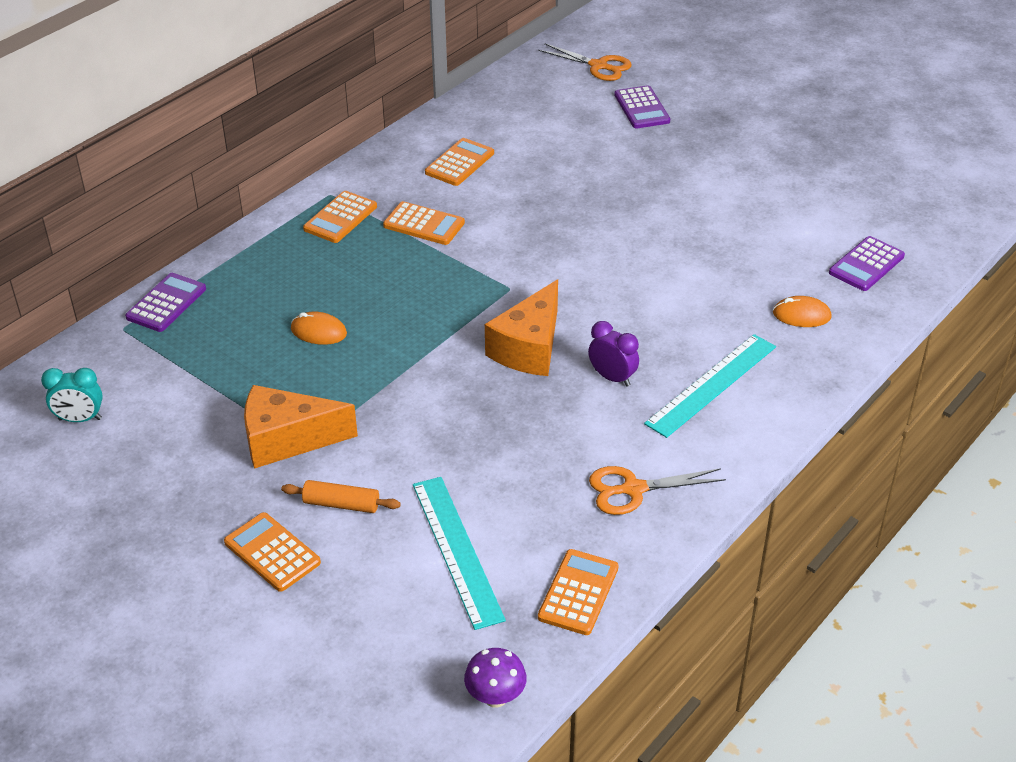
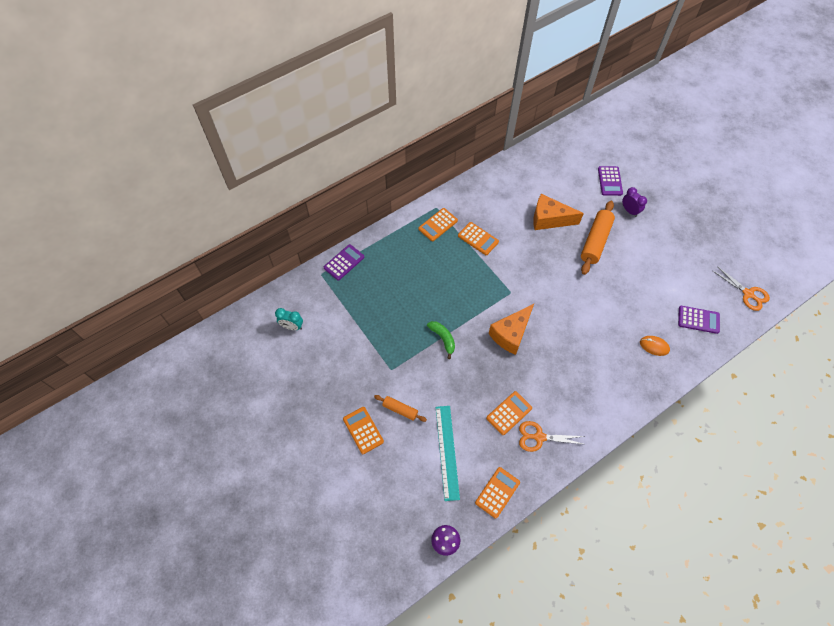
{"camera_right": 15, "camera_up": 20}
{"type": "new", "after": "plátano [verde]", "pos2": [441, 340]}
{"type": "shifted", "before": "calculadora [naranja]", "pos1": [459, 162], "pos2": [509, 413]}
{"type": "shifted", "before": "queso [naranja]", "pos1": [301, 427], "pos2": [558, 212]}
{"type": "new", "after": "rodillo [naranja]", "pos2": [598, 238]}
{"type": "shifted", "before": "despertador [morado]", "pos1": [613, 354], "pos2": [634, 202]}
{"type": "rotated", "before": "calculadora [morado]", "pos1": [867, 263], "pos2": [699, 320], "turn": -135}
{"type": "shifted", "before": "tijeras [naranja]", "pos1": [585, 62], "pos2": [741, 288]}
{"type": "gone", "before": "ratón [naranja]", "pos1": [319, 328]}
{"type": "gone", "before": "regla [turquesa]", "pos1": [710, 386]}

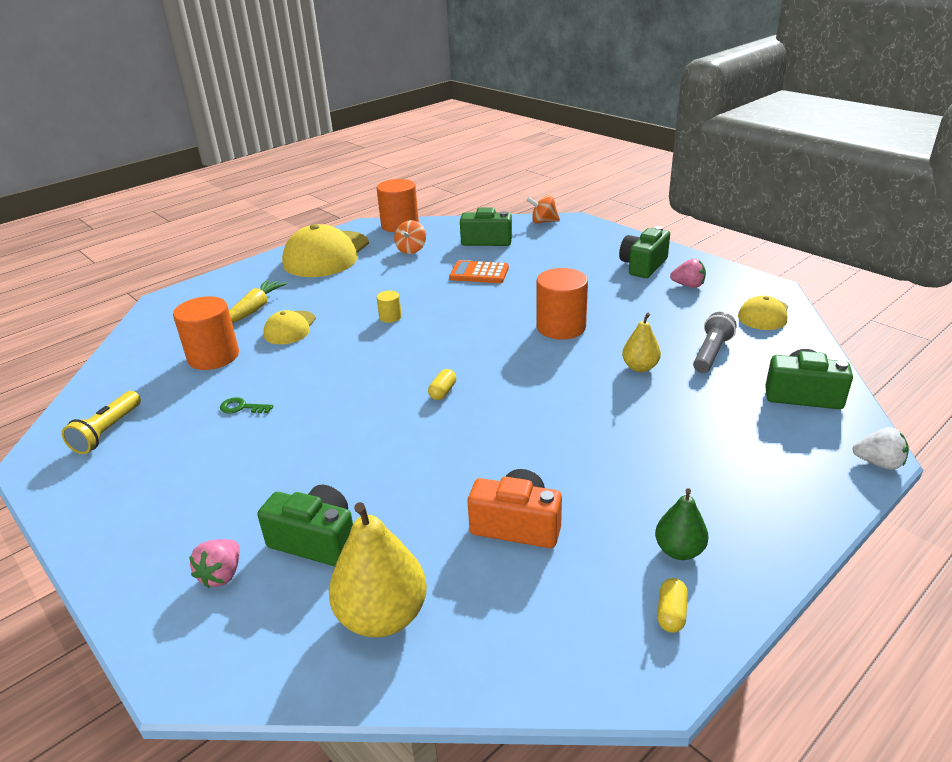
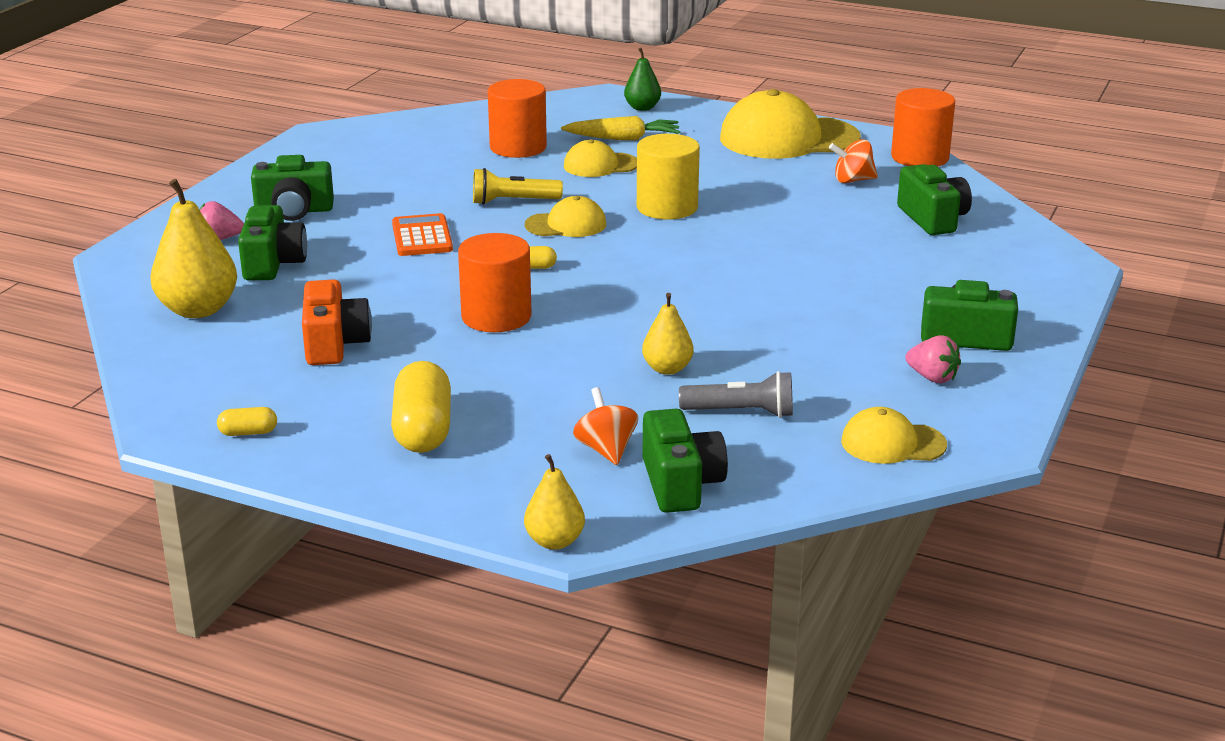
{"camera_right": 65, "camera_up": -5}
{"type": "new", "after": "cámara [verde]", "pos2": [292, 188]}
{"type": "new", "after": "cápsula [amarillo]", "pos2": [421, 407]}
{"type": "shifted", "before": "calculadora [naranja]", "pos1": [479, 271], "pos2": [422, 234]}
{"type": "shifted", "before": "cilindro [naranja]", "pos1": [562, 304], "pos2": [495, 282]}
{"type": "shifted", "before": "lámpara de mano [amarillo]", "pos1": [101, 422], "pos2": [518, 186]}
{"type": "swapped", "before": "fresa [blanco]", "after": "pera [amarillo]", "pos1": [880, 448], "pos2": [554, 502]}
{"type": "new", "after": "gorra [amarillo]", "pos2": [565, 216]}
{"type": "shifted", "before": "peonza [naranja]", "pos1": [543, 209], "pos2": [605, 426]}
{"type": "shifted", "before": "pera [verde]", "pos1": [681, 524], "pos2": [642, 79]}
{"type": "scaled", "before": "cilindro [amarillo]", "pos1": [389, 307], "pos2": [668, 176], "scale": 2.11}
{"type": "rotated", "before": "fresa [rosa]", "pos1": [688, 273], "pos2": [933, 359], "turn": -45}
{"type": "gone", "before": "llave [verde]", "pos1": [246, 405]}

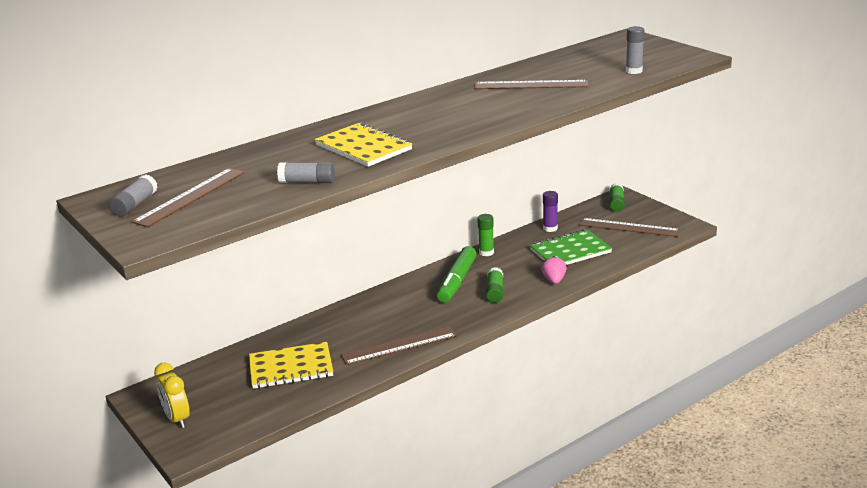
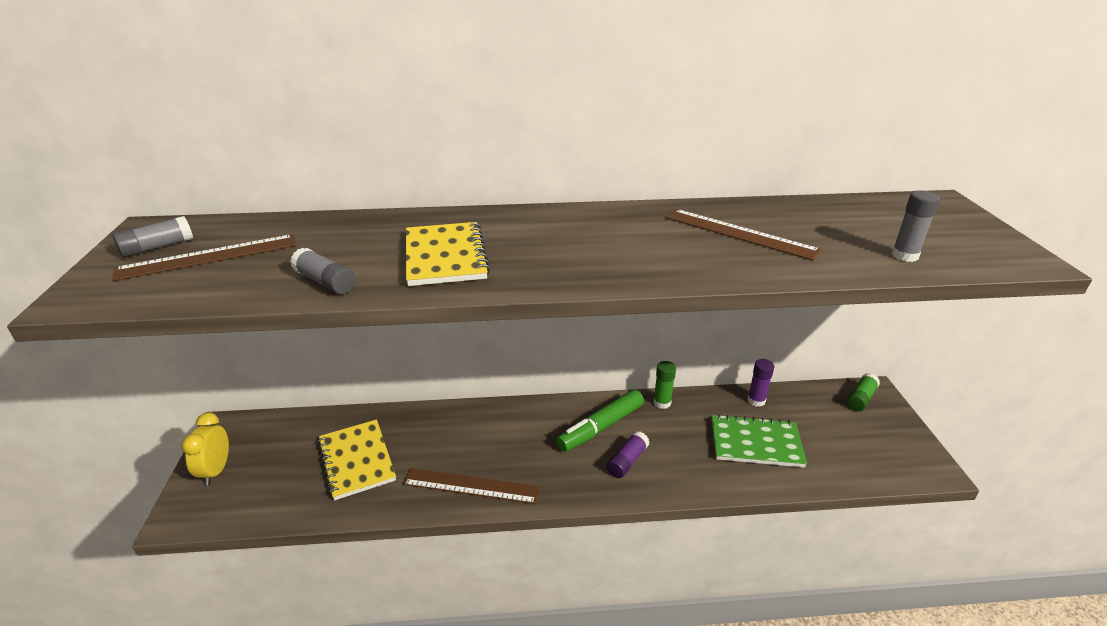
{"camera_right": 30, "camera_up": 5}
{"type": "rotated", "before": "cuaderno [amarillo]", "pos1": [291, 365], "pos2": [357, 460], "turn": 45}
{"type": "repainted", "before": "barra de pegamento [verde]", "after": "barra de pegamento [morado]", "pos1": [494, 285], "pos2": [627, 454]}
{"type": "gone", "before": "fresa [rosa]", "pos1": [554, 270]}
{"type": "gone", "before": "regla [marrón]", "pos1": [629, 227]}

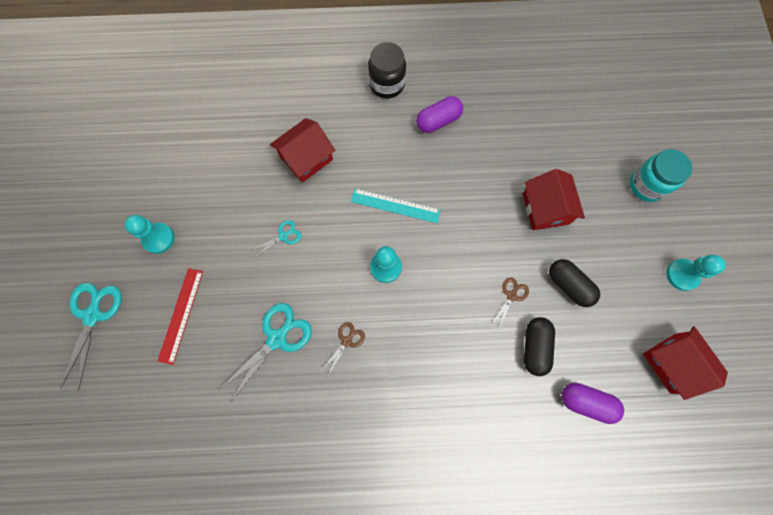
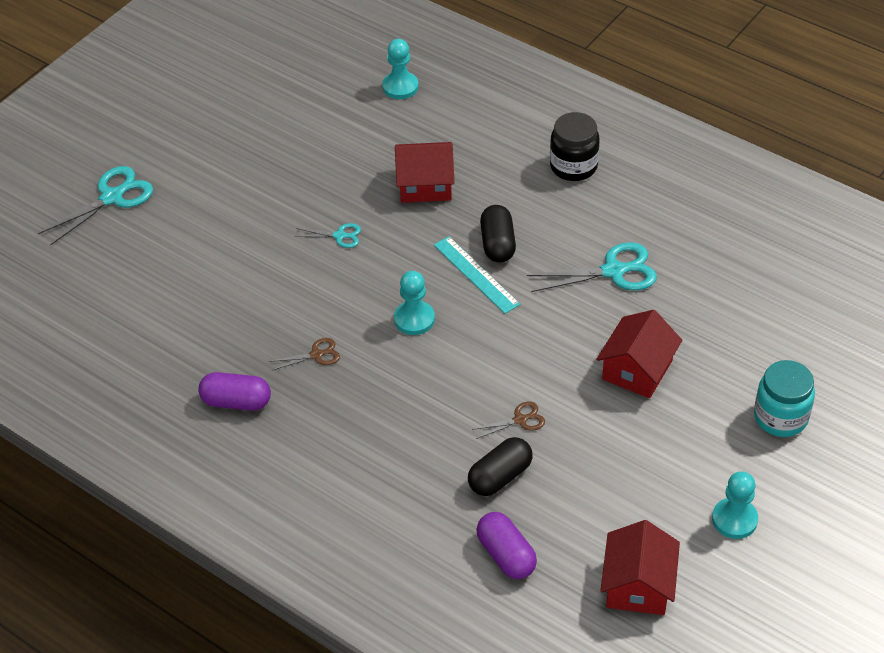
{"camera_right": 40, "camera_up": -25}
{"type": "shifted", "before": "cápsula [morado]", "pos1": [439, 114], "pos2": [234, 391]}
{"type": "shifted", "before": "peón [turquesa]", "pos1": [149, 234], "pos2": [400, 69]}
{"type": "shifted", "before": "cápsula [negro]", "pos1": [574, 283], "pos2": [498, 234]}
{"type": "shifted", "before": "tijeras [turquesa]", "pos1": [266, 352], "pos2": [592, 267]}
{"type": "gone", "before": "regla [rojo]", "pos1": [180, 316]}

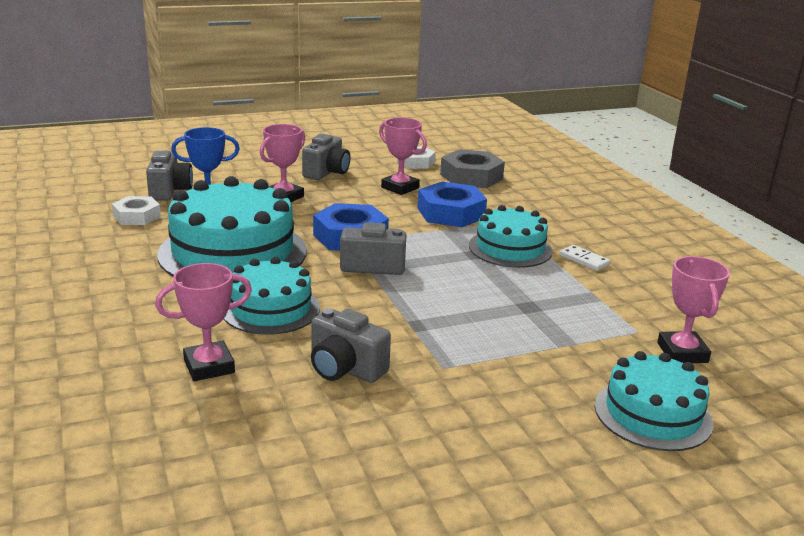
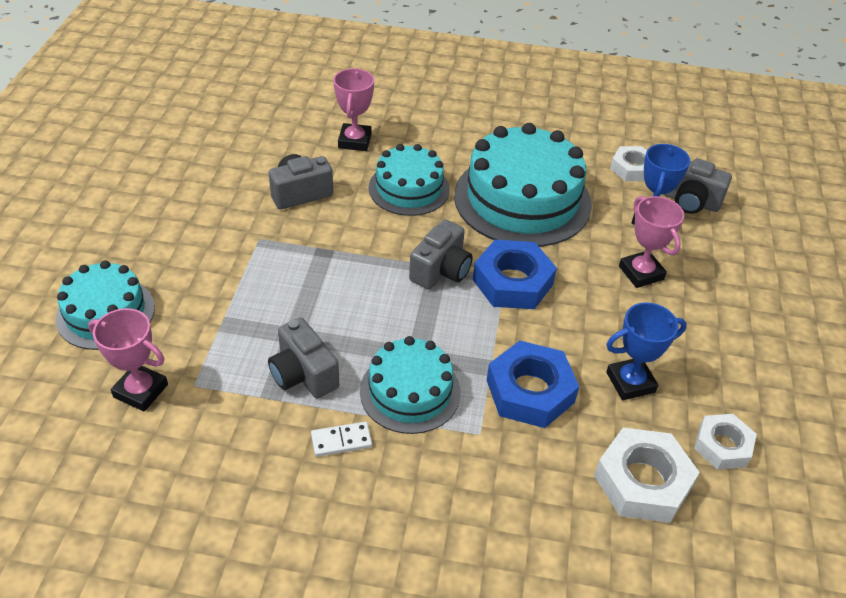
{"camera_right": 120, "camera_up": 20}
{"type": "shifted", "before": "cámara [gris]", "pos1": [326, 157], "pos2": [303, 358]}
{"type": "repainted", "before": "tuerca [gris]", "after": "tuerca [blanco]", "pos1": [472, 168], "pos2": [647, 475]}
{"type": "repainted", "before": "trofeo [rosa]", "after": "trofeo [azul]", "pos1": [403, 156], "pos2": [646, 351]}

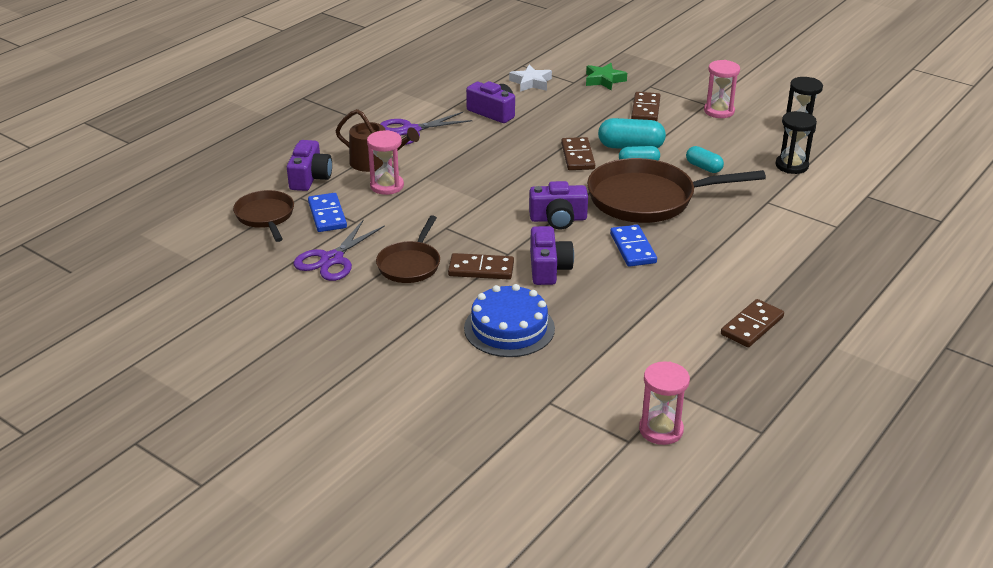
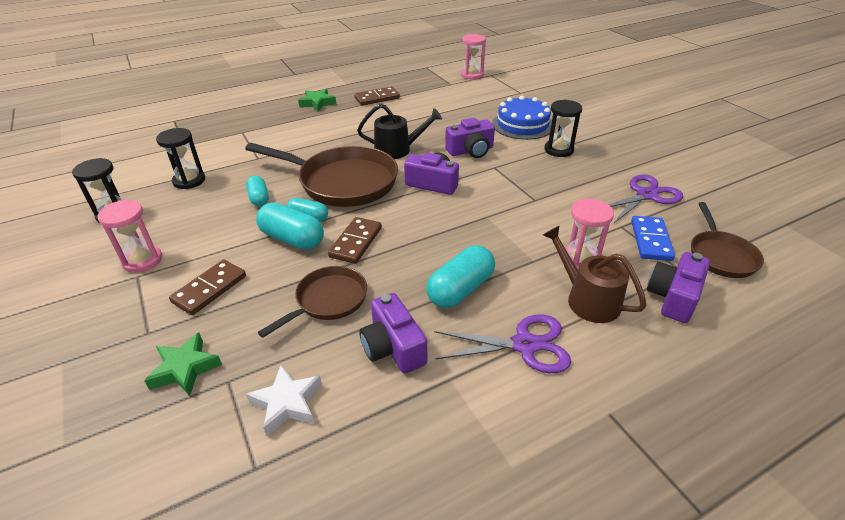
{"camera_right": -155, "camera_up": 5}
{"type": "shifted", "before": "sartén [marrón]", "pos1": [408, 249], "pos2": [312, 302]}
{"type": "new", "after": "estrella [verde]", "pos2": [317, 100]}
{"type": "swapped", "before": "ficha de dominó [azul]", "after": "regadera [negro]", "pos1": [633, 246], "pos2": [399, 131]}
{"type": "new", "after": "cápsula [turquesa]", "pos2": [460, 276]}
{"type": "rotated", "before": "cámara [morado]", "pos1": [552, 255], "pos2": [470, 138], "turn": -135}
{"type": "new", "after": "reloj de arena [negro]", "pos2": [563, 128]}
{"type": "gone", "before": "ficha de dominó [marrón]", "pos1": [481, 266]}

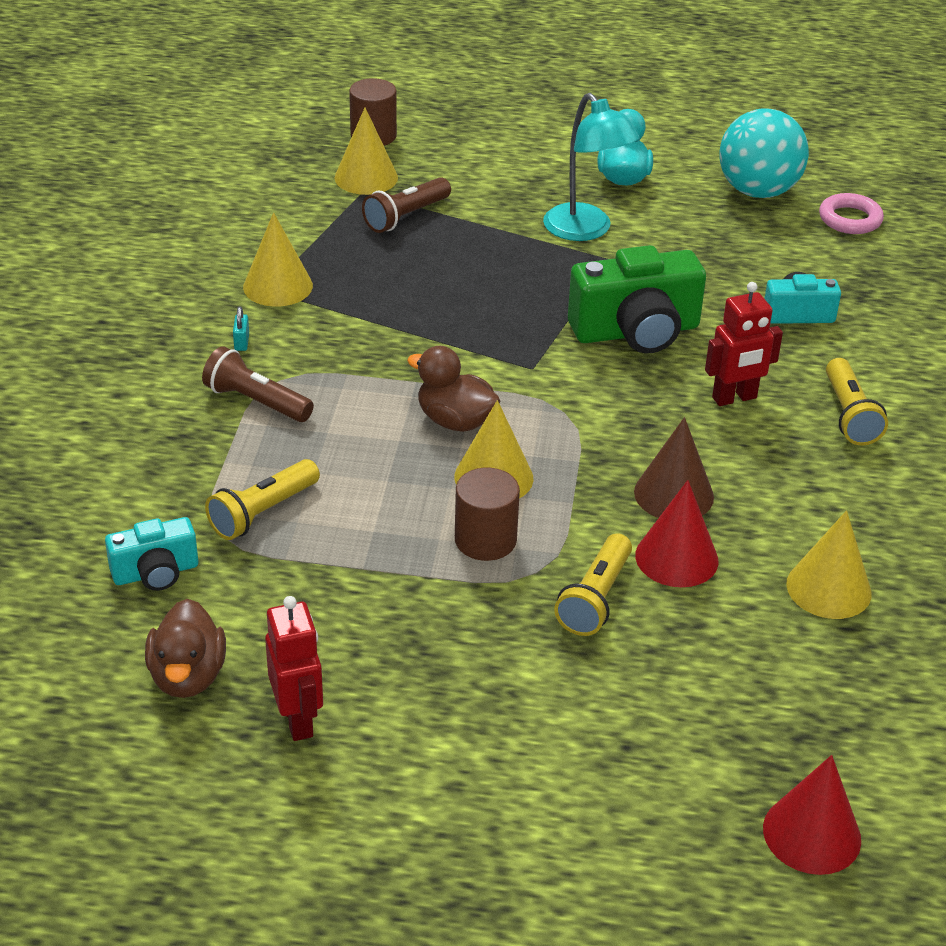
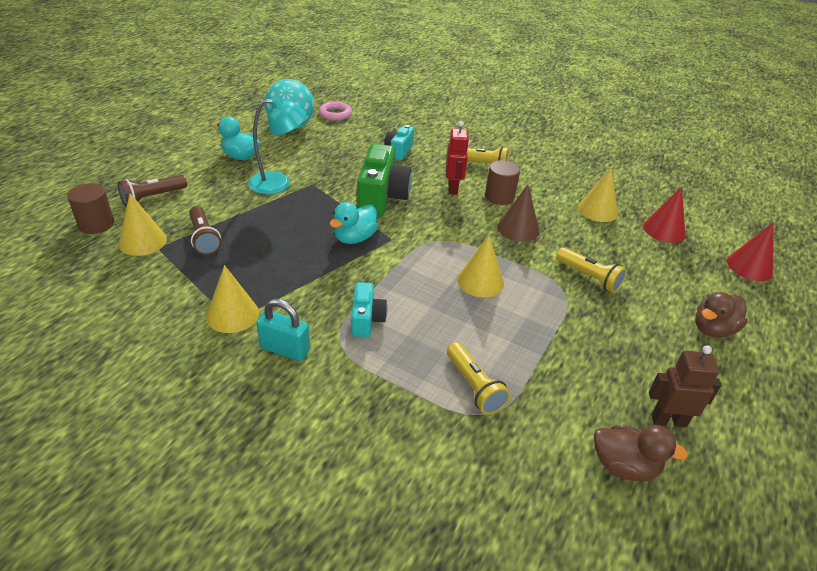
{"camera_right": -70, "camera_up": 0}
{"type": "shifted", "before": "lámpara de mano [marrón]", "pos1": [258, 384], "pos2": [152, 190]}
{"type": "scaled", "before": "candado [turquesa]", "pos1": [241, 328], "pos2": [283, 330], "scale": 2.12}
{"type": "new", "after": "pato [turquesa]", "pos2": [353, 223]}
{"type": "shifted", "before": "cámara [turquesa]", "pos1": [151, 554], "pos2": [369, 309]}
{"type": "shifted", "before": "cilindro [marrón]", "pos1": [487, 514], "pos2": [502, 182]}
{"type": "shifted", "before": "cono [rojo]", "pos1": [676, 533], "pos2": [664, 214]}
{"type": "repainted", "before": "robot [rojo]", "after": "robot [marrón]", "pos1": [294, 668], "pos2": [685, 386]}
{"type": "shifted", "before": "pato [marrón]", "pos1": [453, 389], "pos2": [721, 315]}

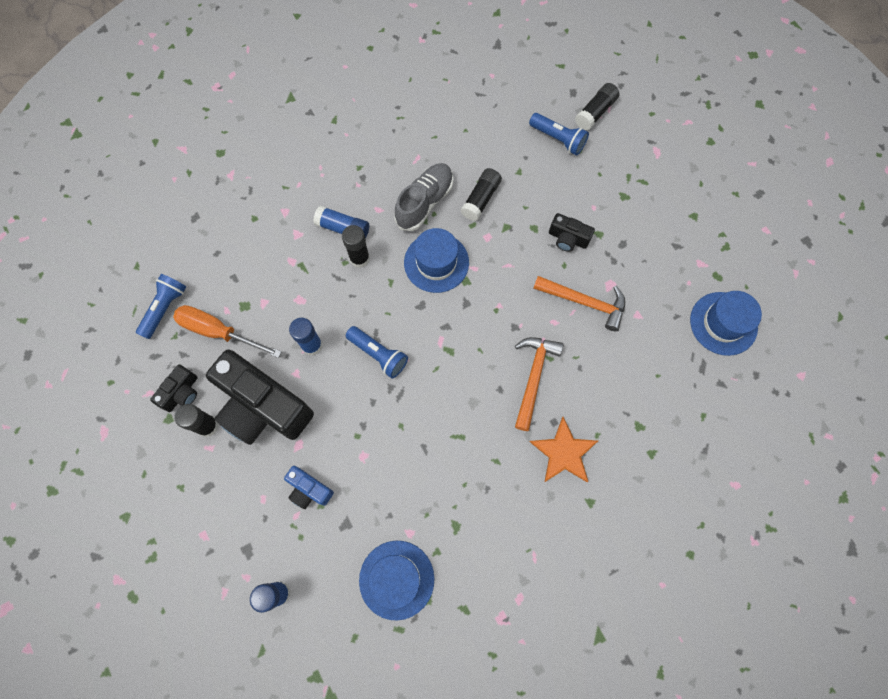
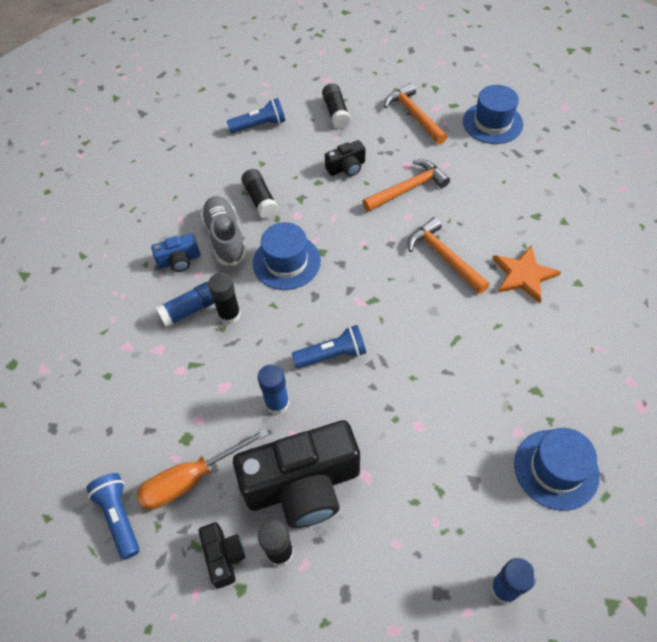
{"camera_right": -50, "camera_up": -15}
{"type": "shifted", "before": "cámara [azul]", "pos1": [309, 487], "pos2": [175, 252]}
{"type": "shifted", "before": "barra de pegamento [negro]", "pos1": [597, 106], "pos2": [336, 106]}
{"type": "new", "after": "martillo [naranja]", "pos2": [415, 113]}

